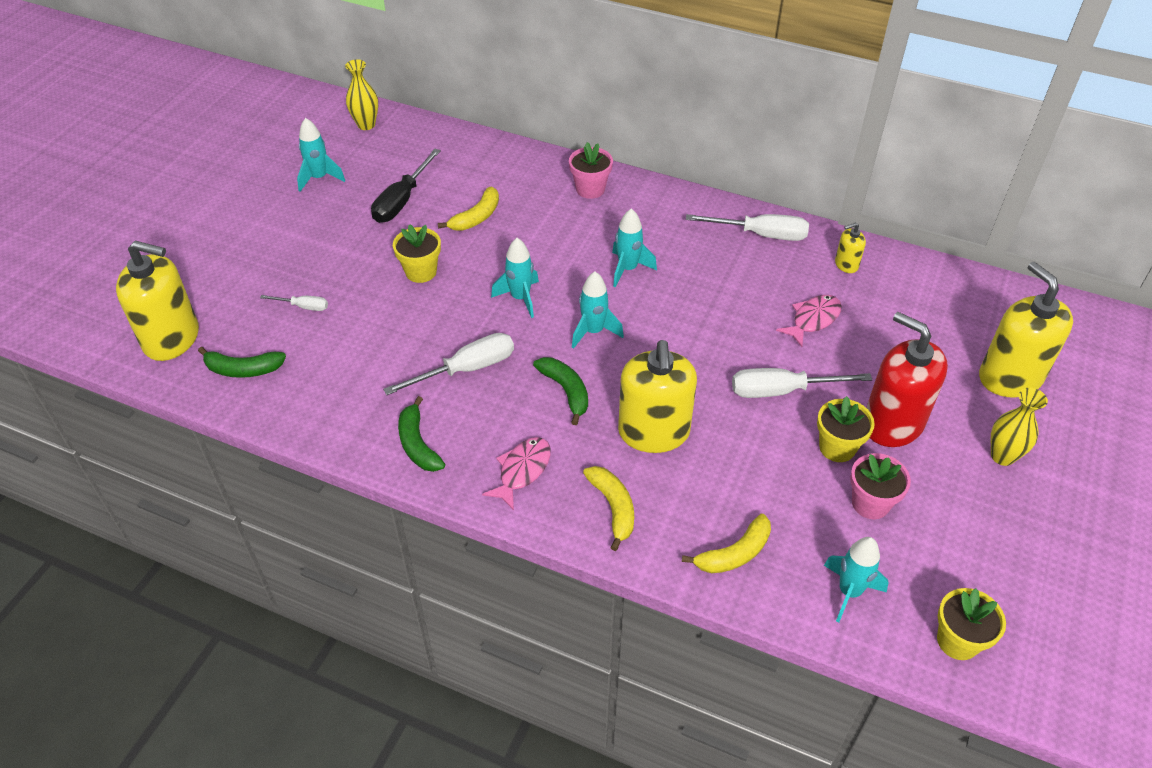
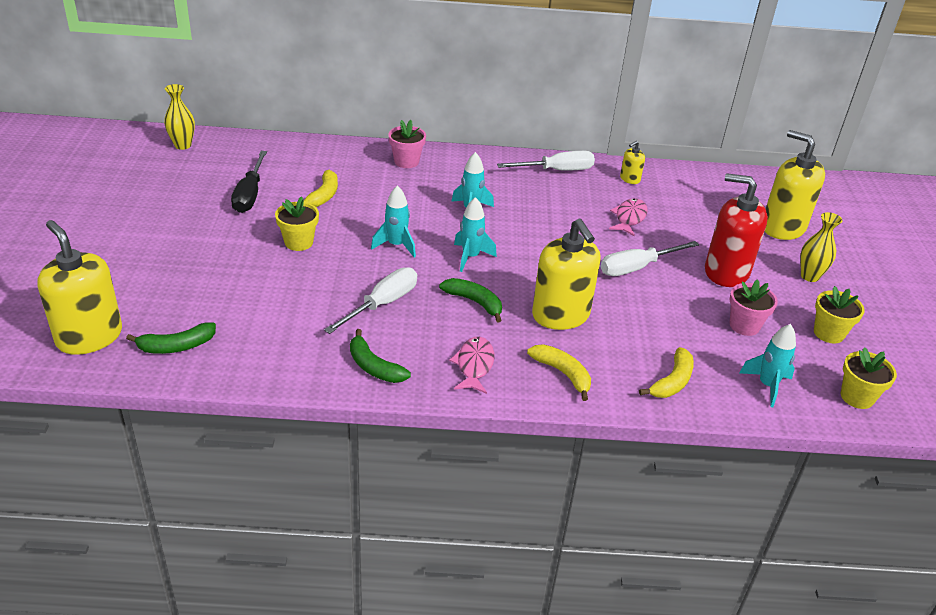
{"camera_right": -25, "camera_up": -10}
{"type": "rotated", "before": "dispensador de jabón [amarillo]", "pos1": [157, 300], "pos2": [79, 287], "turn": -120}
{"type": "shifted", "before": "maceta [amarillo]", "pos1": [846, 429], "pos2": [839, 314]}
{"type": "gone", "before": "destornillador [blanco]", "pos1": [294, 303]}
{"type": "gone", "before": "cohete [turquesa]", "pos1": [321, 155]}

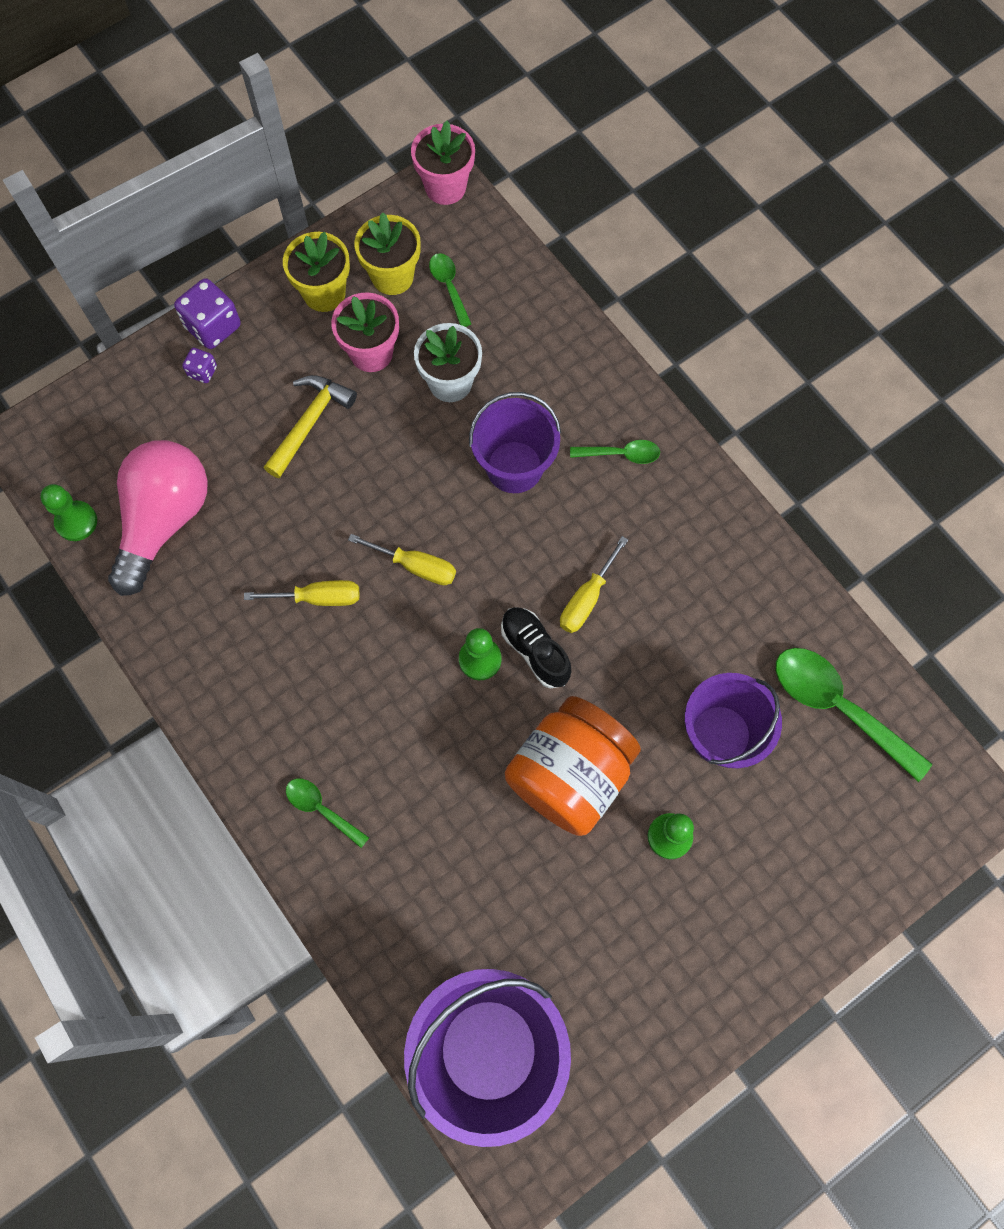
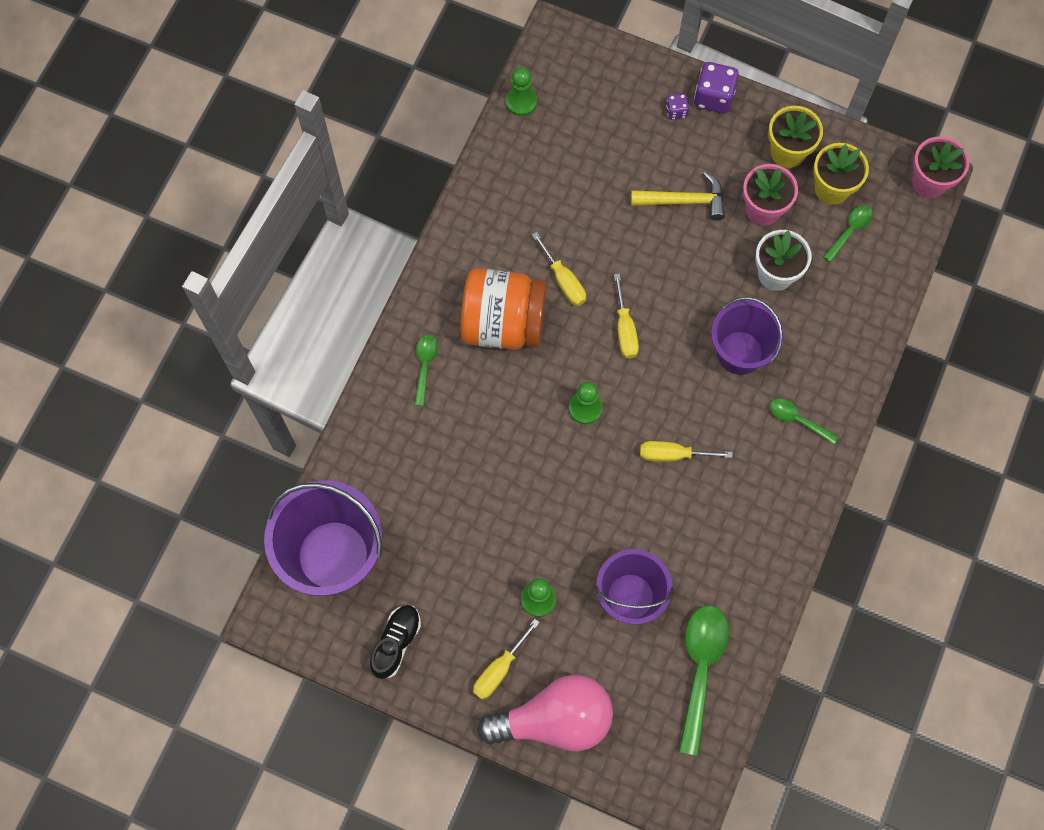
{"camera_right": 60, "camera_up": 0}
{"type": "shifted", "before": "zapato [negro]", "pos1": [536, 648], "pos2": [395, 642]}
{"type": "shifted", "before": "tarro [naranja]", "pos1": [573, 766], "pos2": [503, 309]}
{"type": "new", "after": "destornillador [amarillo]", "pos2": [506, 659]}
{"type": "shifted", "before": "bombilla [rosa]", "pos1": [158, 518], "pos2": [545, 713]}
{"type": "rotated", "before": "cuchara [verde]", "pos1": [615, 452], "pos2": [804, 421], "turn": 150}

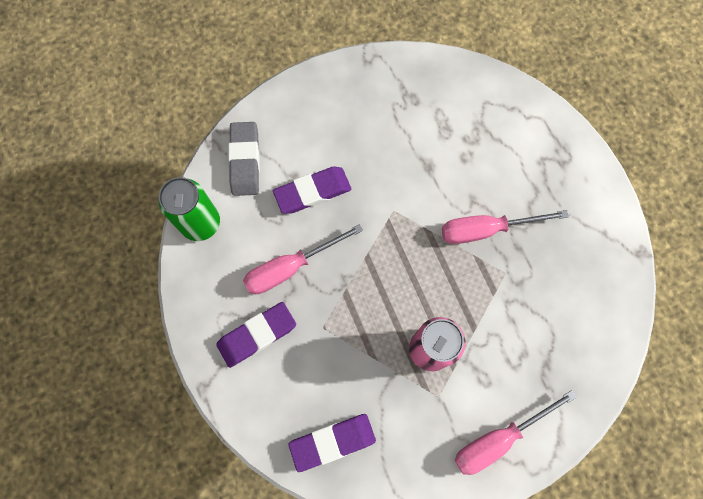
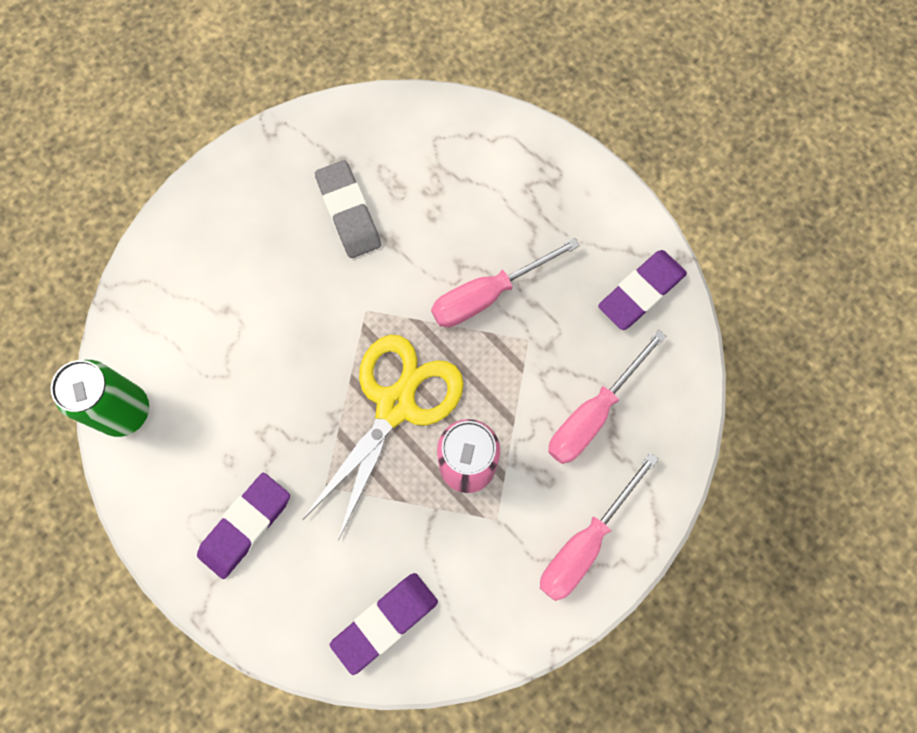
{"camera_right": -20, "camera_up": 0}
{"type": "new", "after": "tijeras [amarillo]", "pos2": [383, 438]}
{"type": "shifted", "before": "goma de borrar [gris]", "pos1": [244, 159], "pos2": [348, 209]}
{"type": "shifted", "before": "destornillador [rosa]", "pos1": [303, 259], "pos2": [607, 397]}
{"type": "shifted", "before": "goma de borrar [morado]", "pos1": [312, 190], "pos2": [642, 290]}

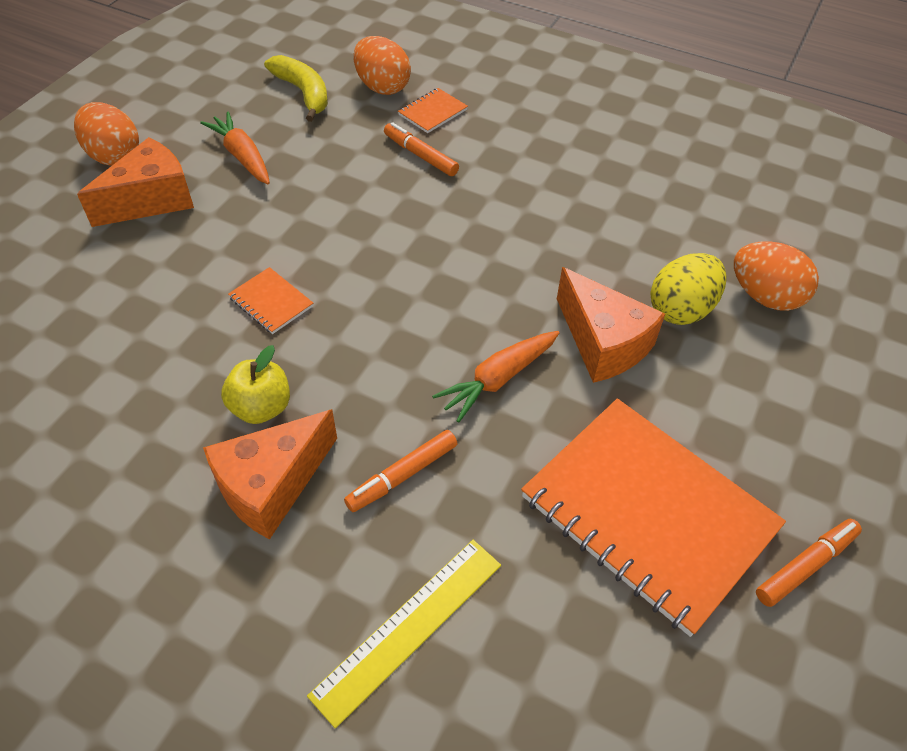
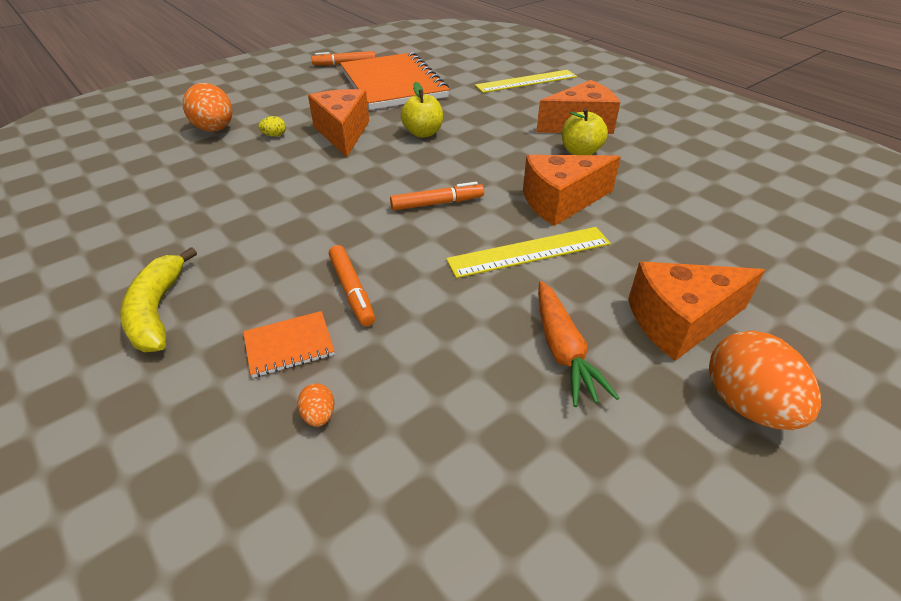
{"camera_right": -155, "camera_up": -10}
{"type": "shifted", "before": "plátano [amarillo]", "pos1": [296, 88], "pos2": [158, 299]}
{"type": "scaled", "before": "huevo [amarillo]", "pos1": [688, 289], "pos2": [272, 126], "scale": 0.43}
{"type": "scaled", "before": "huevo [naranja]", "pos1": [382, 65], "pos2": [315, 405], "scale": 0.43}
{"type": "shifted", "before": "rotulador [naranja]", "pos1": [401, 471], "pos2": [437, 196]}
{"type": "swapped", "before": "zanahoria [naranja]", "after": "manzana [amarillo]", "pos1": [496, 376], "pos2": [422, 110]}
{"type": "new", "after": "regla [amarillo]", "pos2": [528, 252]}
{"type": "swapped", "before": "cuaderno [naranja]", "after": "queso [naranja]", "pos1": [270, 300], "pos2": [572, 190]}

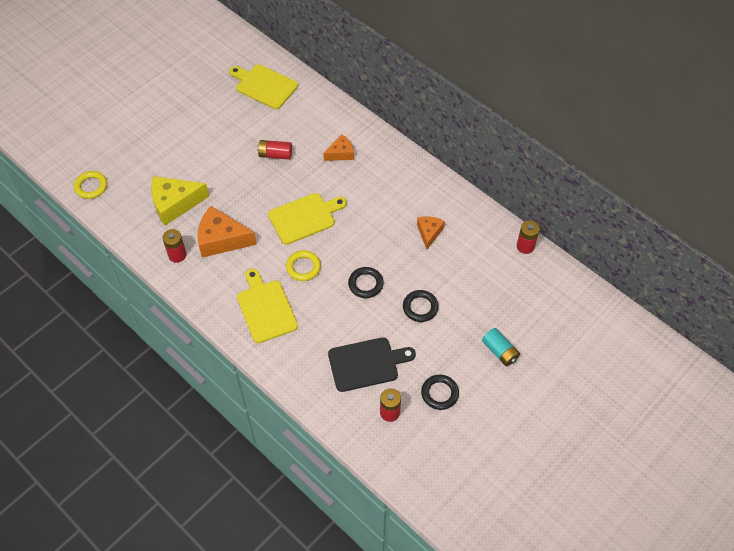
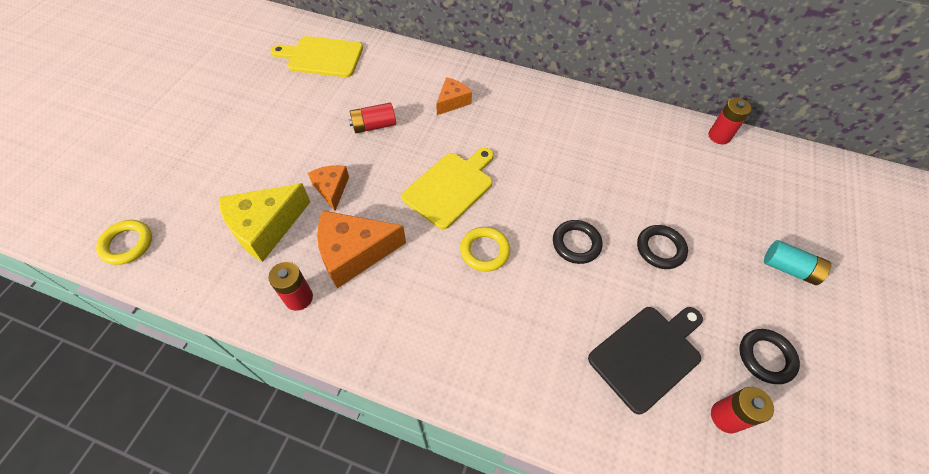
{"camera_right": -25, "camera_up": 0}
{"type": "shifted", "before": "queso [naranja]", "pos1": [431, 232], "pos2": [328, 188]}
{"type": "gone", "before": "tabla de cortar [amarillo]", "pos1": [267, 306]}

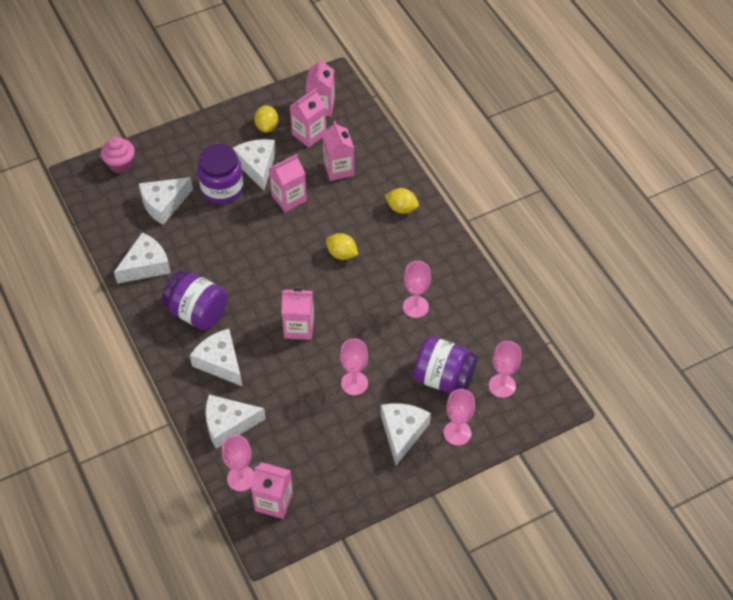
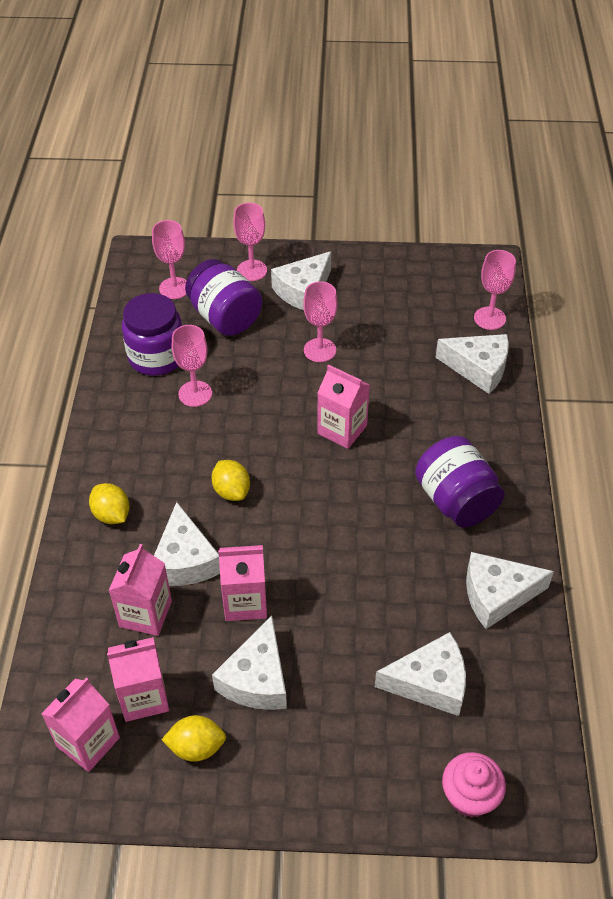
{"camera_right": -150, "camera_up": -5}
{"type": "shifted", "before": "tarro [morado]", "pos1": [220, 174], "pos2": [152, 334]}
{"type": "shifted", "before": "queso [blanco]", "pos1": [216, 357], "pos2": [187, 544]}
{"type": "rotated", "before": "limón [amarillo]", "pos1": [266, 119], "pos2": [194, 738], "turn": 60}
{"type": "gone", "before": "cartón de leche [rosa]", "pos1": [272, 490]}

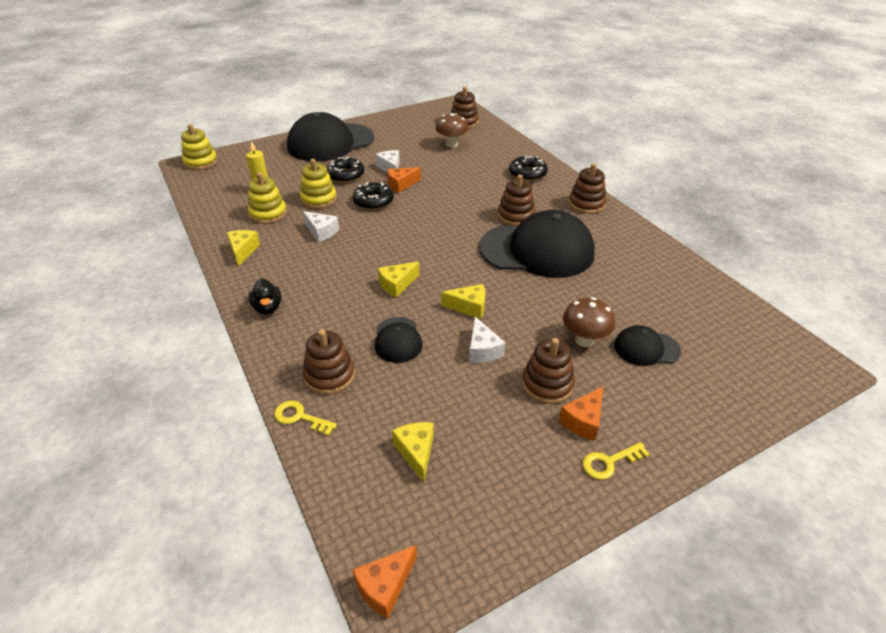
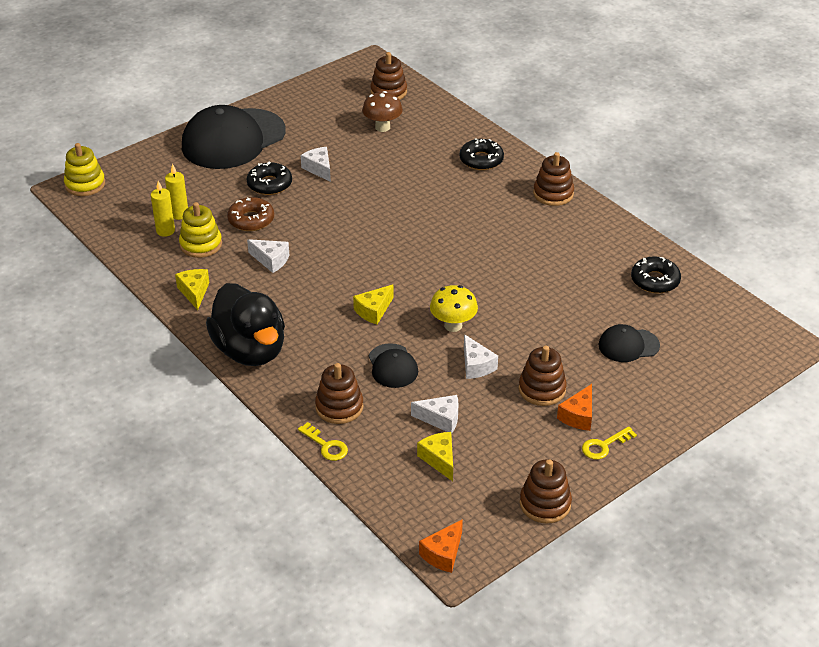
{"camera_right": -10, "camera_up": 0}
{"type": "new", "after": "vela [amarillo]", "pos2": [163, 209]}
{"type": "scaled", "before": "pato [negro]", "pos1": [265, 296], "pos2": [245, 324], "scale": 2.29}
{"type": "swapped", "before": "juguete apilable [amarillo]", "after": "rosquilla [marrón]", "pos1": [318, 184], "pos2": [250, 214]}
{"type": "rotated", "before": "llave [amarillo]", "pos1": [305, 418], "pos2": [323, 441], "turn": -150}
{"type": "new", "after": "queso [blanco]", "pos2": [434, 414]}
{"type": "swapped", "before": "queso [amarillo]", "after": "seta [amarillo]", "pos1": [463, 301], "pos2": [454, 308]}
{"type": "shifted", "before": "juguete apilable [marrón]", "pos1": [517, 200], "pos2": [546, 491]}
{"type": "shifted", "before": "rosquilla [negro]", "pos1": [373, 196], "pos2": [656, 275]}
{"type": "gone", "before": "queso [naranja]", "pos1": [404, 180]}
{"type": "gone", "before": "gorra [negro]", "pos1": [537, 244]}
{"type": "gone", "before": "seta [marrón]", "pos1": [589, 322]}

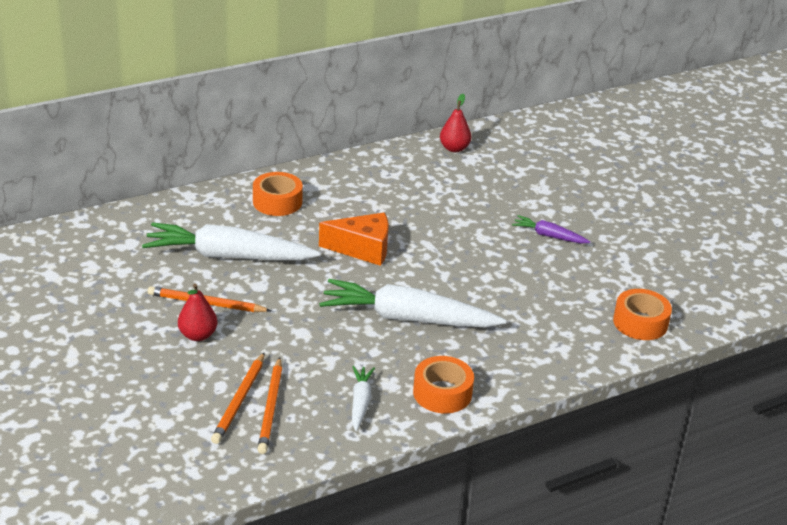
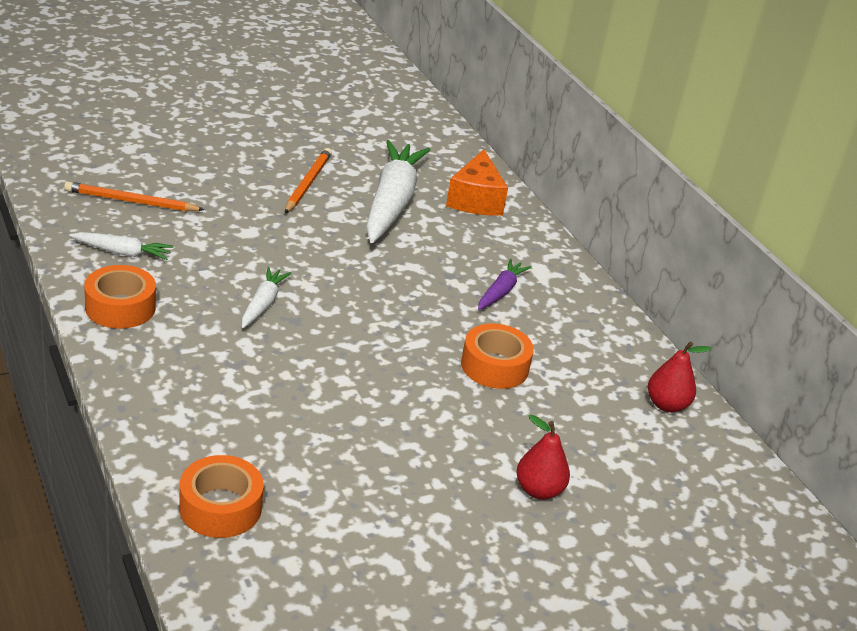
{"camera_right": 90, "camera_up": 0}
{"type": "scaled", "before": "zanahoria [blanco]", "pos1": [412, 303], "pos2": [266, 297], "scale": 0.47}
{"type": "shifted", "before": "queso [naranja]", "pos1": [354, 239], "pos2": [477, 182]}
{"type": "shifted", "before": "cinta adhesiva [naranja]", "pos1": [278, 194], "pos2": [497, 356]}
{"type": "shifted", "before": "zanahoria [morado]", "pos1": [551, 229], "pos2": [505, 284]}
{"type": "shifted", "before": "pera [rojo]", "pos1": [198, 312], "pos2": [543, 457]}
{"type": "gone", "before": "lápiz [naranja]", "pos1": [238, 398]}

